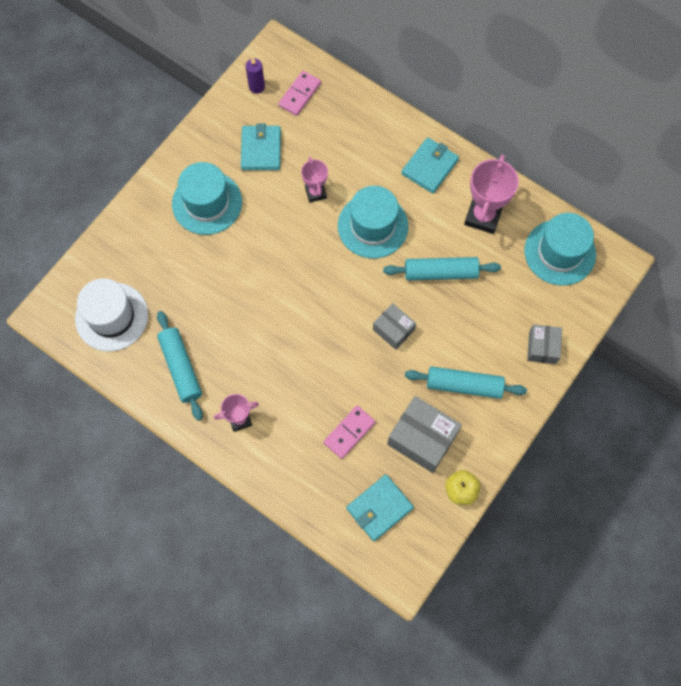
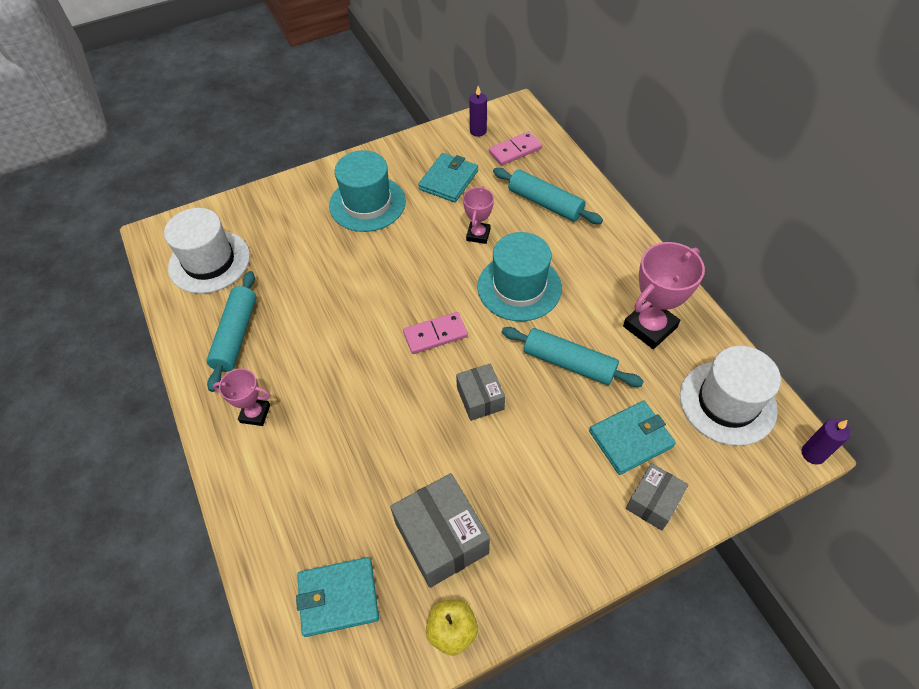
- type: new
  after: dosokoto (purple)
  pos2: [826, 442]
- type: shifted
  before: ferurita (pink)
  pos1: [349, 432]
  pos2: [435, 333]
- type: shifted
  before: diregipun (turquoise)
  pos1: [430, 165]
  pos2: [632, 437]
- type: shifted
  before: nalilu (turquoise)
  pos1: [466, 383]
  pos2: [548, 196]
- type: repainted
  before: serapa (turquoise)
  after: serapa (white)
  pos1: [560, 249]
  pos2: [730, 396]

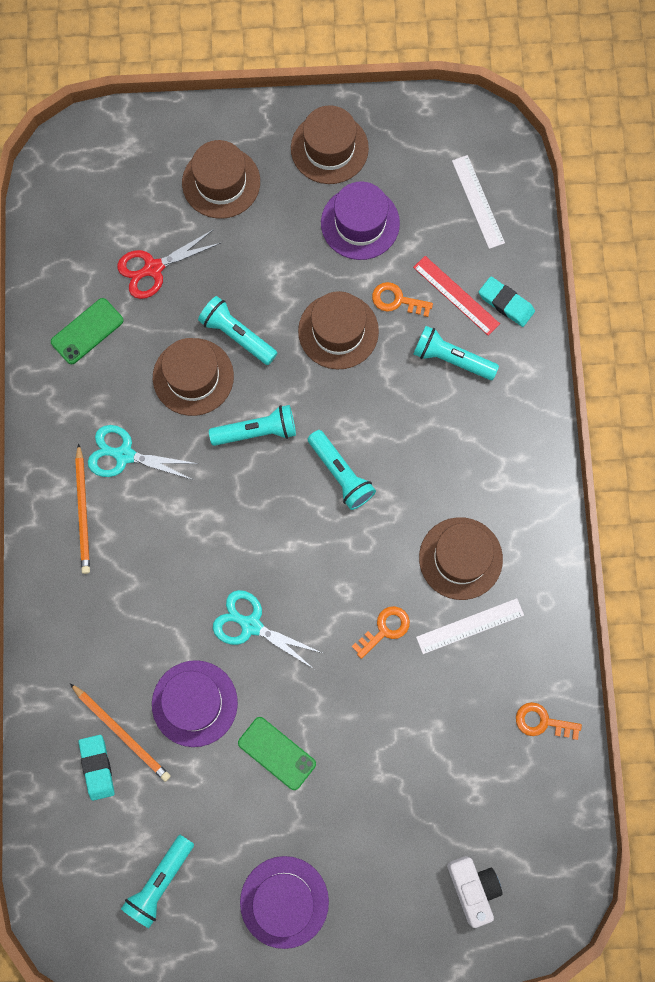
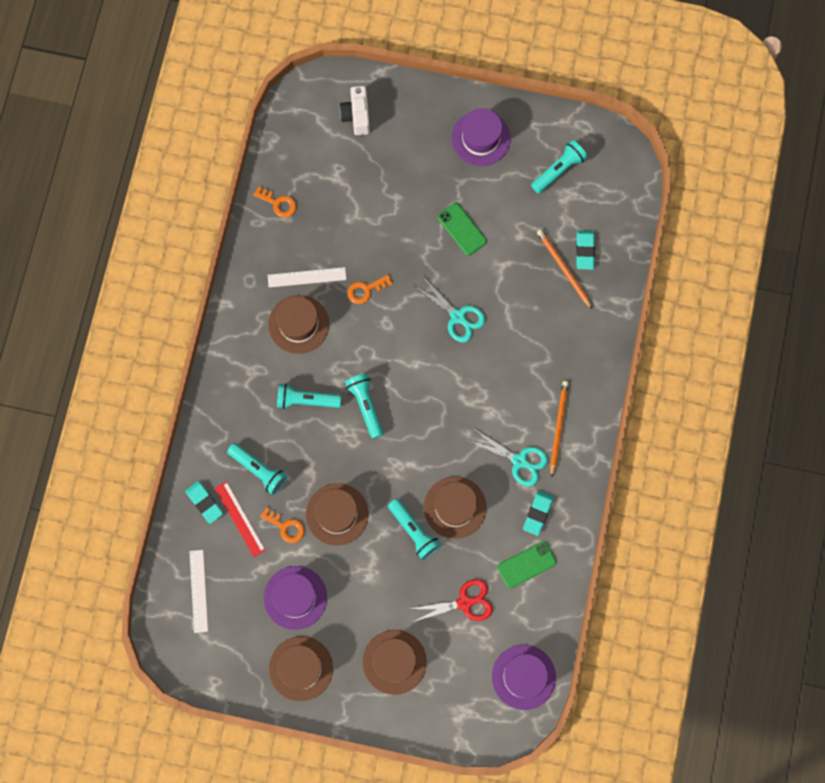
- type: new
  after: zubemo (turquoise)
  pos2: [538, 513]
- type: shifted
  before: serapa (purple)
  pos1: [195, 703]
  pos2: [524, 677]
- type: shifted
  before: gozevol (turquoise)
  pos1: [252, 425]
  pos2: [309, 396]

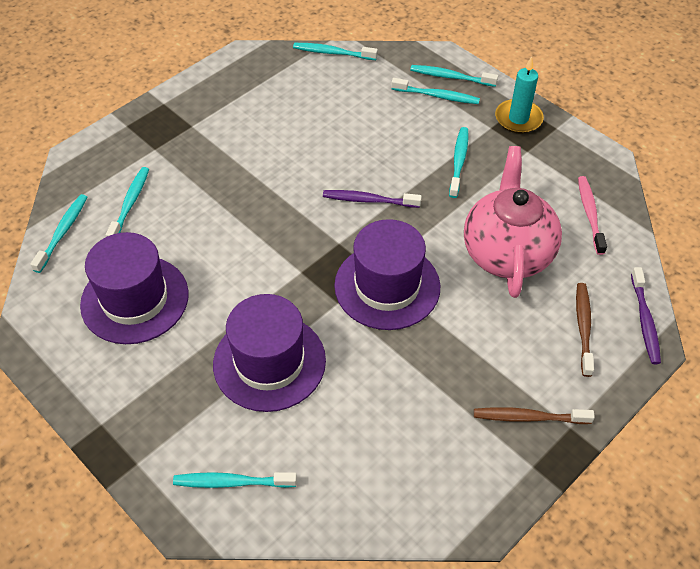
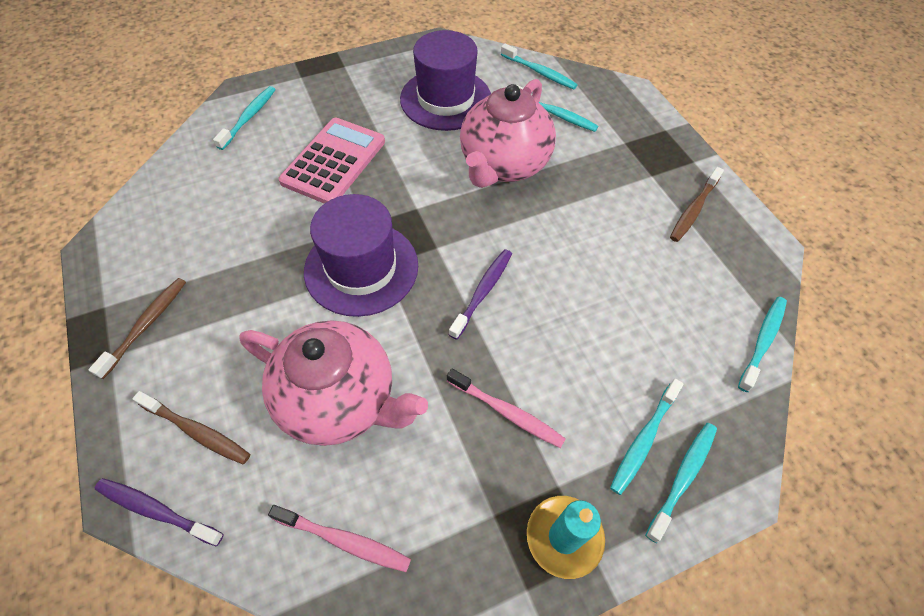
- type: new
  after: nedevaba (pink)
  pos2: [508, 133]
- type: new
  after: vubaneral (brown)
  pos2: [697, 204]
- type: swapped
  before: serapa (purple)
  after: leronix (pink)
  pos1: [269, 353]
  pos2: [332, 161]
- type: repainted
  before: vubaneral (turquoise)
  after: vubaneral (pink)
  pos1: [458, 162]
  pos2: [506, 408]

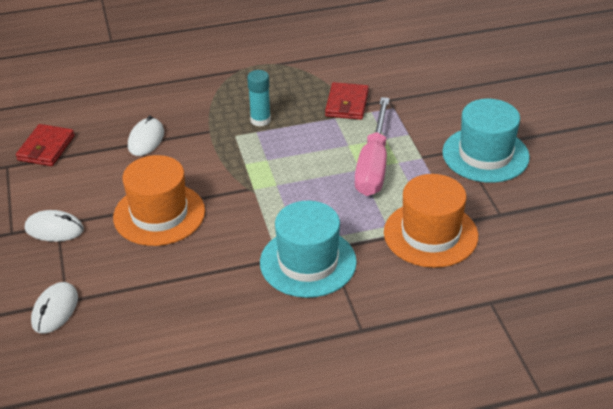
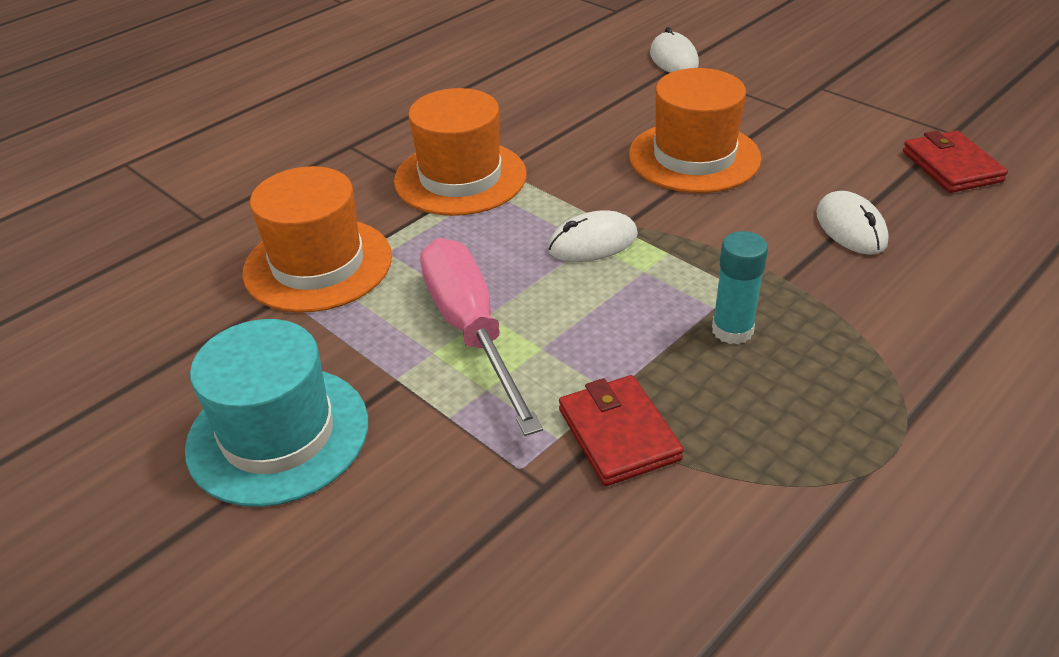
- type: shifted
  before: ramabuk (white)
  pos1: [54, 226]
  pos2: [593, 236]
- type: repainted
  before: serapa (turquoise)
  after: serapa (orange)
  pos1: [308, 249]
  pos2: [460, 152]

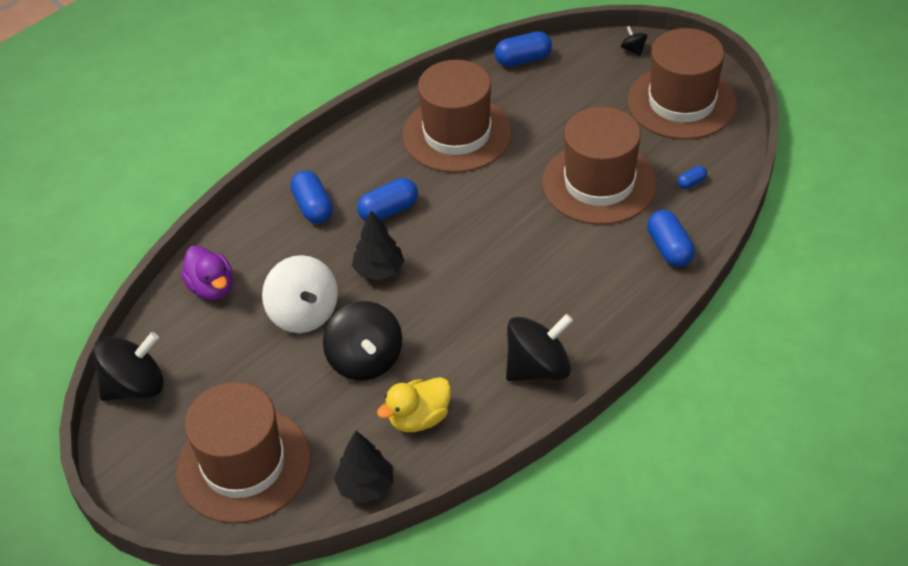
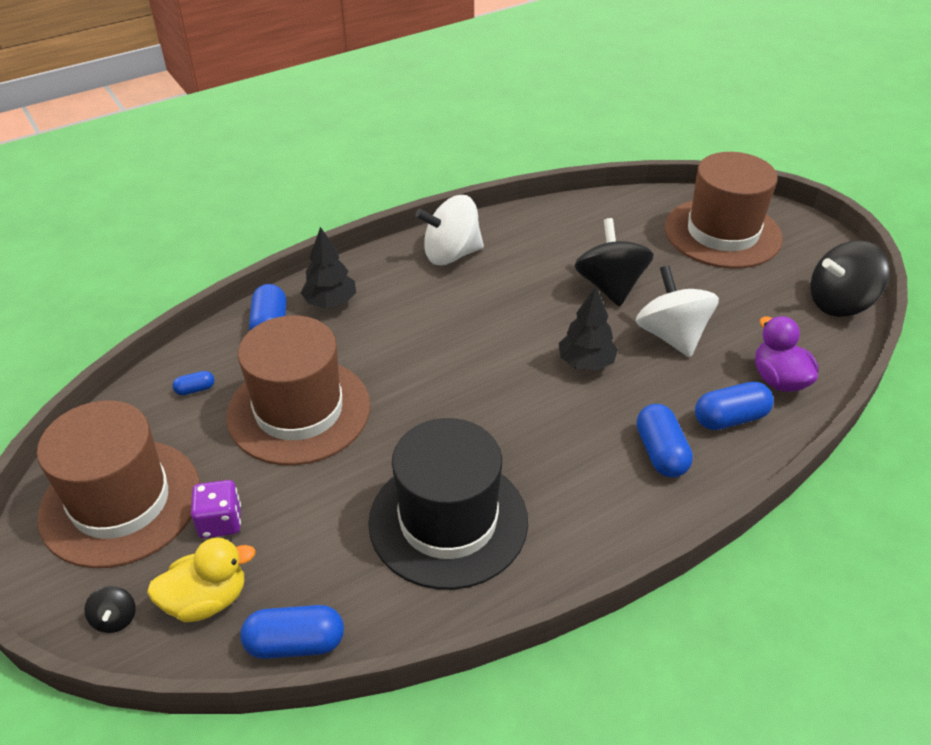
- type: new
  after: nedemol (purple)
  pos2: [216, 509]
- type: shifted
  before: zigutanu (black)
  pos1: [363, 467]
  pos2: [328, 267]
- type: shifted
  before: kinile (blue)
  pos1: [387, 199]
  pos2: [734, 406]
- type: shifted
  before: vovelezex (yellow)
  pos1: [414, 404]
  pos2: [201, 579]
- type: repainted
  before: serapa (brown)
  after: serapa (black)
  pos1: [457, 116]
  pos2: [448, 504]
- type: repainted
  before: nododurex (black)
  after: nododurex (white)
  pos1: [539, 347]
  pos2: [449, 230]

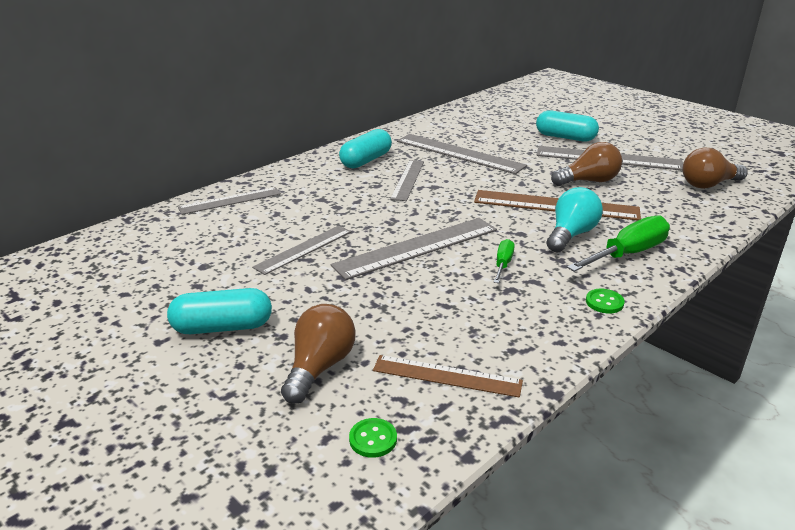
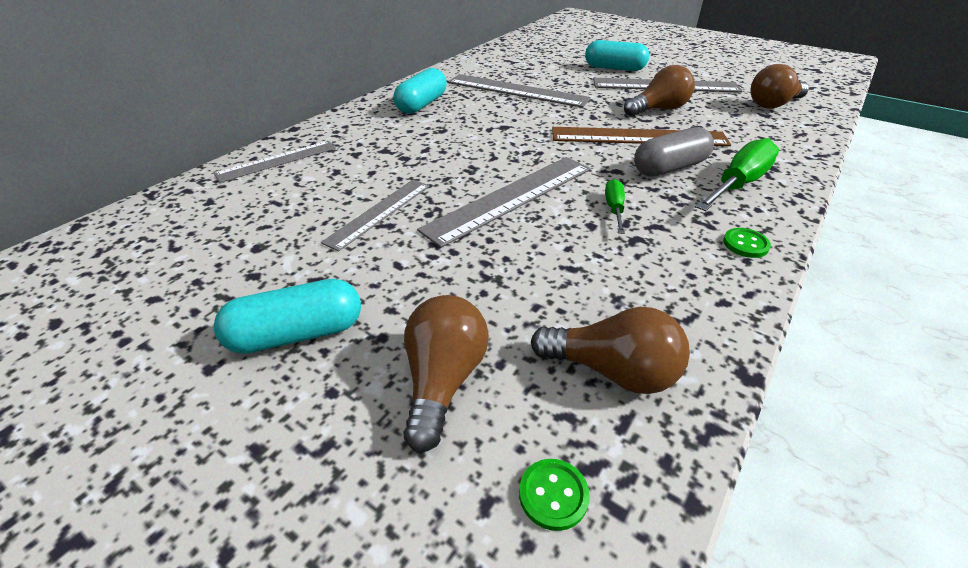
- type: gone
  before: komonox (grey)
  pos1: [407, 180]
- type: swapped
  before: komonox (brown)
  after: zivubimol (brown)
  pos1: [448, 376]
  pos2: [610, 350]
- type: swapped
  before: zivubimol (turquoise)
  after: kinile (grey)
  pos1: [575, 219]
  pos2: [674, 152]

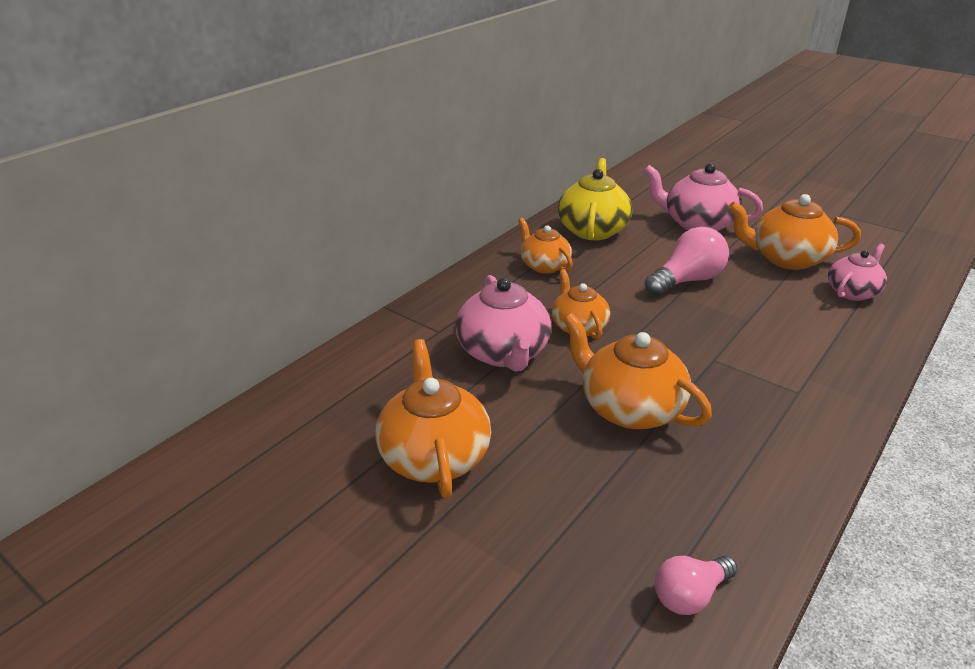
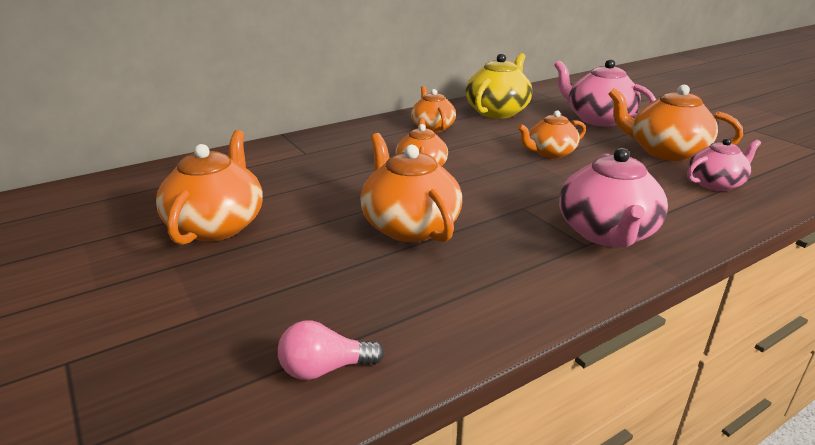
- type: shifted
  before: nedevaba (pink)
  pos1: [503, 323]
  pos2: [613, 198]
- type: swapped
  before: zivubimol (pink)
  after: nedevaba (orange)
  pos1: [687, 261]
  pos2: [551, 134]

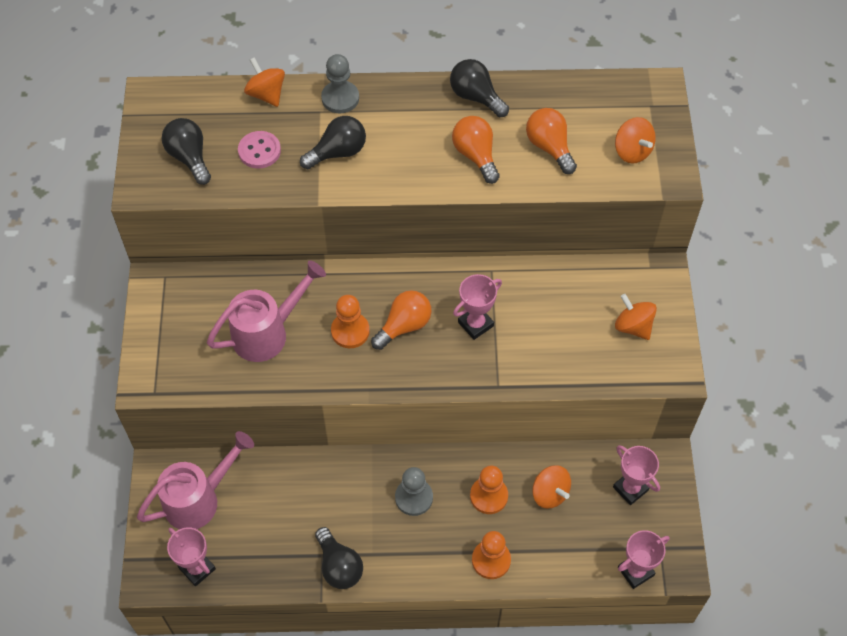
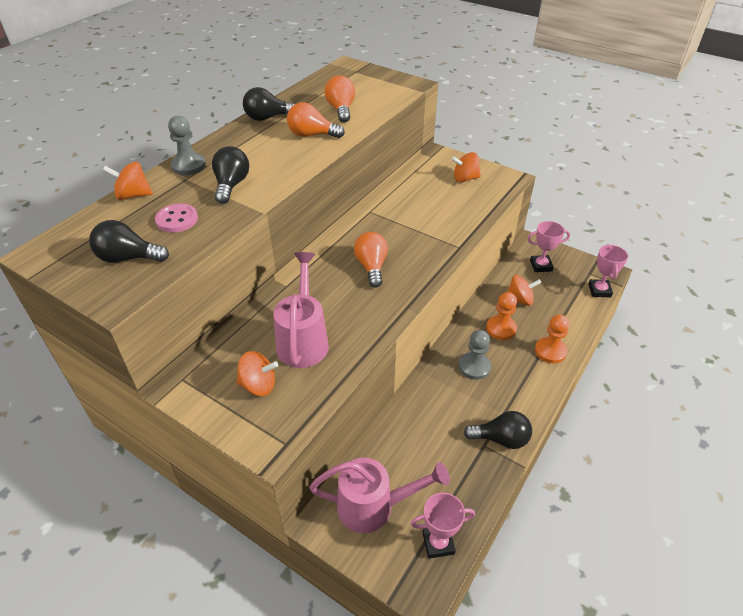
- type: gone
  before: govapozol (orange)
  pos1: [350, 321]
- type: gone
  before: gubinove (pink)
  pos1: [477, 307]
- type: shifted
  before: nododurex (orange)
  pos1: [635, 140]
  pos2: [257, 373]
- type: rotated
  before: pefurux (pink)
  pos1: [195, 480]
  pos2: [379, 495]
  turn: 90
- type: rotated
  before: zivubimol (orange)
  pos1: [551, 141]
  pos2: [339, 98]
  turn: 75

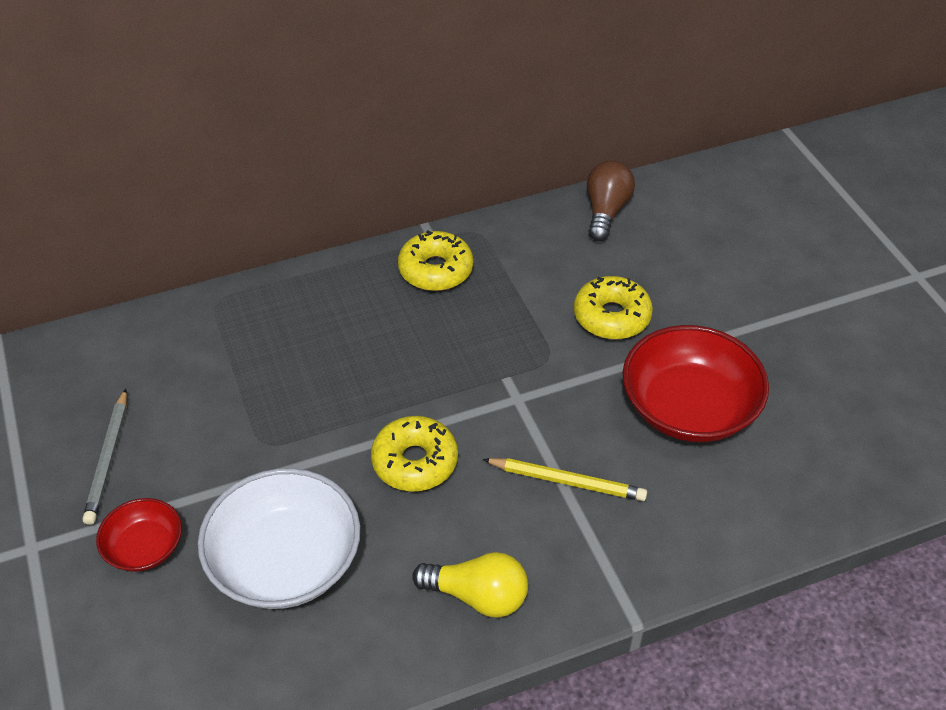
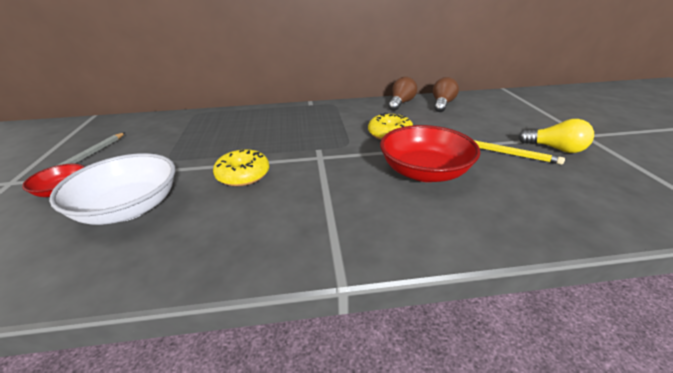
- type: gone
  before: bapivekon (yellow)
  pos1: [435, 260]
- type: new
  after: zivubimol (brown)
  pos2: [446, 94]
- type: shifted
  before: zivubimol (yellow)
  pos1: [470, 585]
  pos2: [556, 136]
- type: shifted
  before: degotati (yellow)
  pos1: [564, 479]
  pos2: [519, 152]

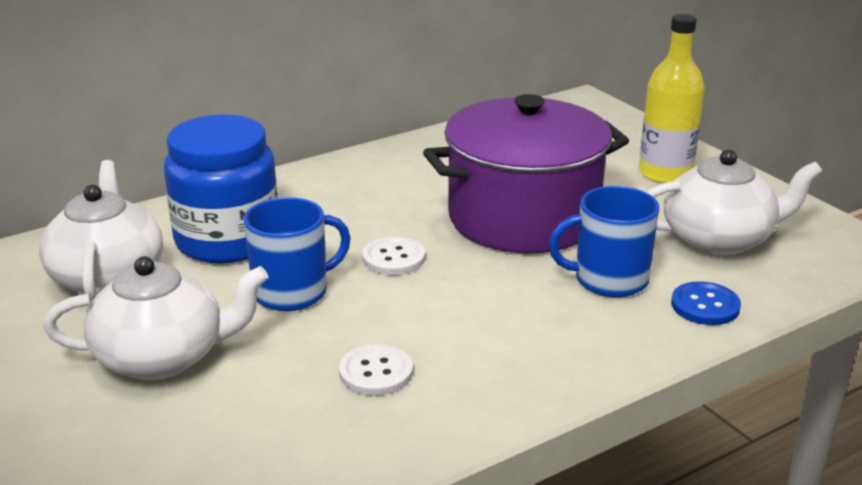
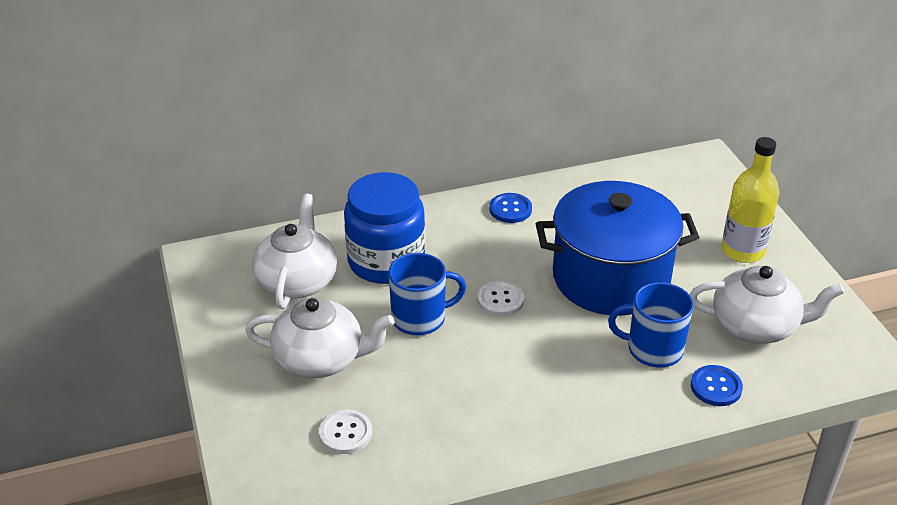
- type: new
  after: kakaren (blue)
  pos2: [510, 208]
- type: shifted
  before: kakaren (white)
  pos1: [376, 370]
  pos2: [345, 432]
- type: repainted
  before: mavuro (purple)
  after: mavuro (blue)
  pos1: [526, 173]
  pos2: [617, 248]

